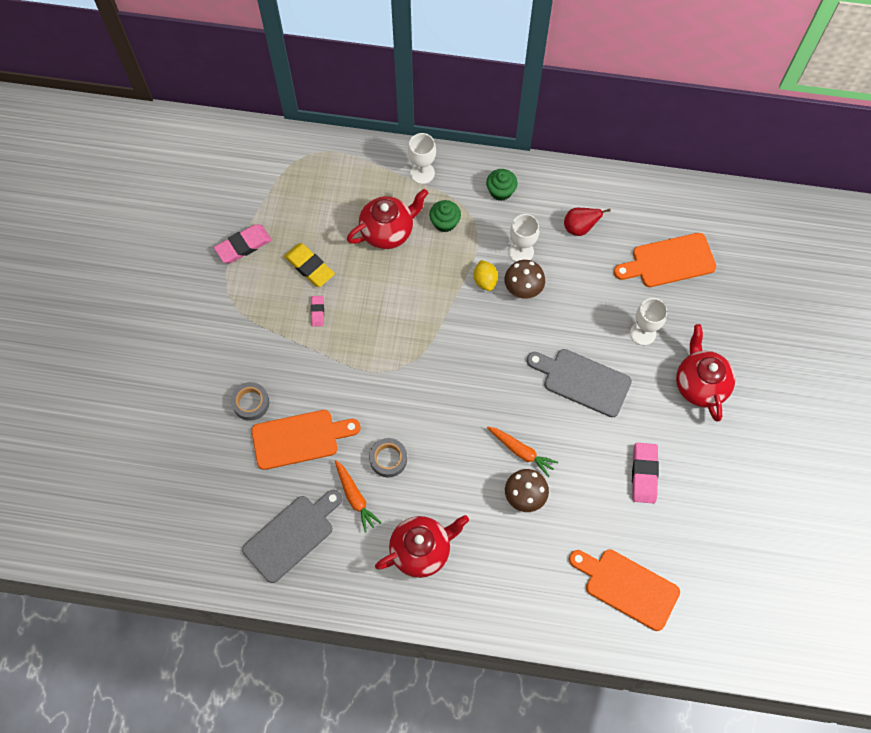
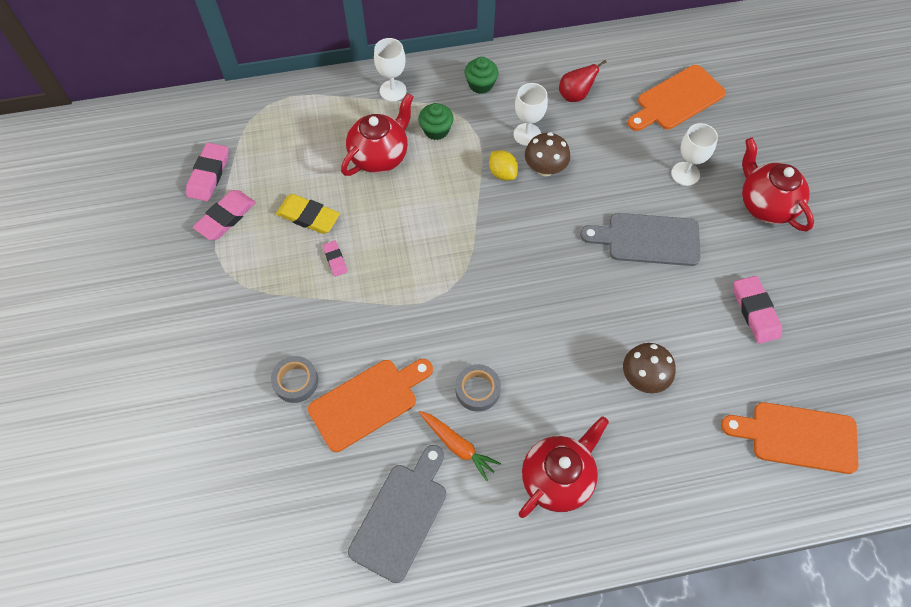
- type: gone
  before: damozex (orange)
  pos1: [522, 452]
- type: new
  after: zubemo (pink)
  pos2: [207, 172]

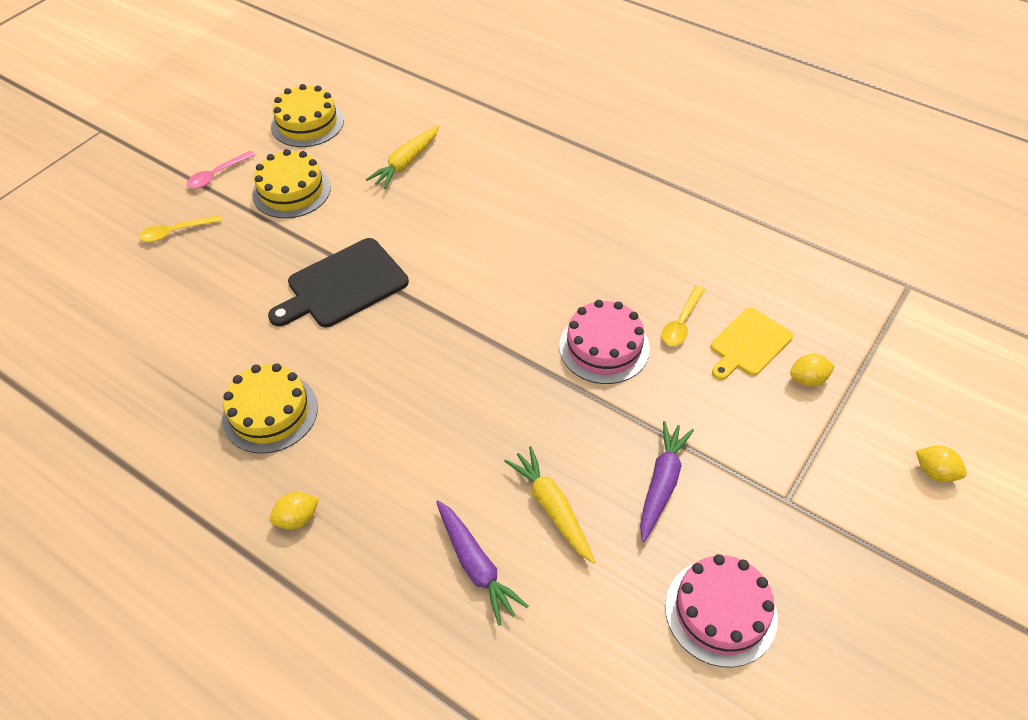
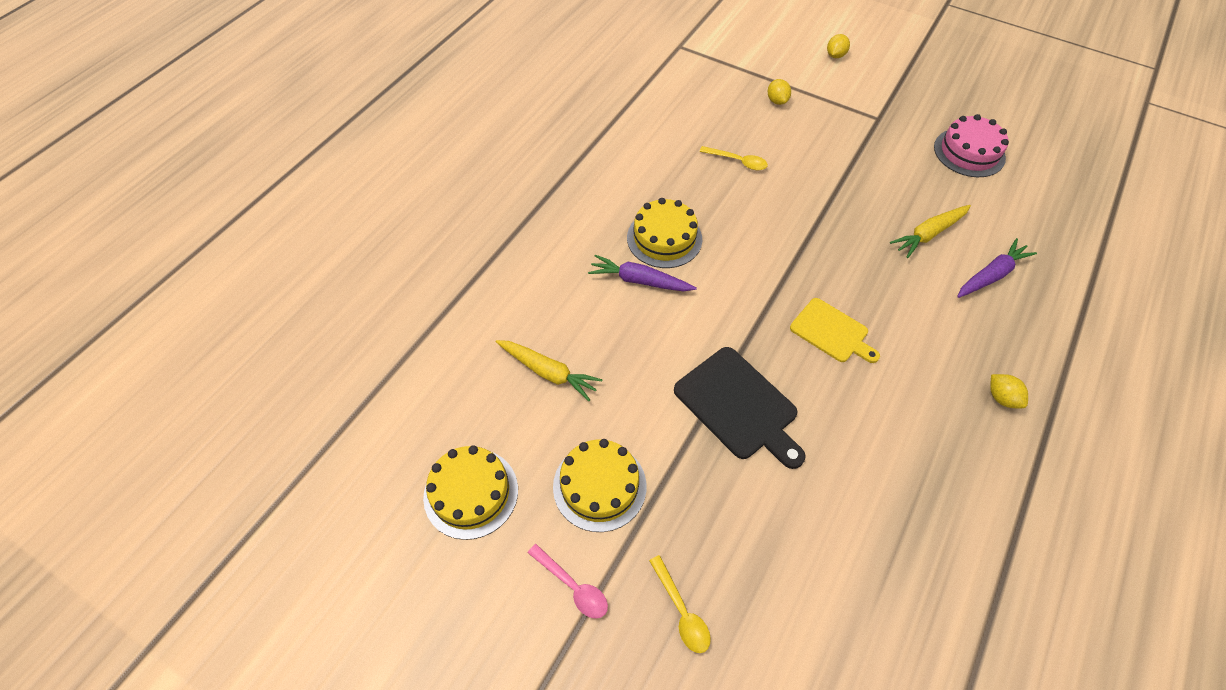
- type: gone
  before: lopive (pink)
  pos1: [604, 342]
- type: shifted
  before: lopive (yellow)
  pos1: [270, 408]
  pos2: [664, 233]
- type: shifted
  before: damozex (purple)
  pos1: [667, 481]
  pos2: [642, 273]
- type: shifted
  before: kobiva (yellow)
  pos1: [752, 344]
  pos2: [835, 330]

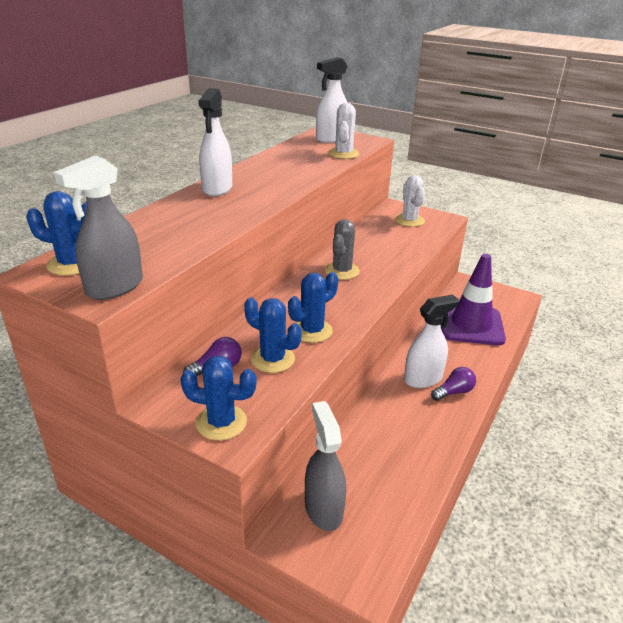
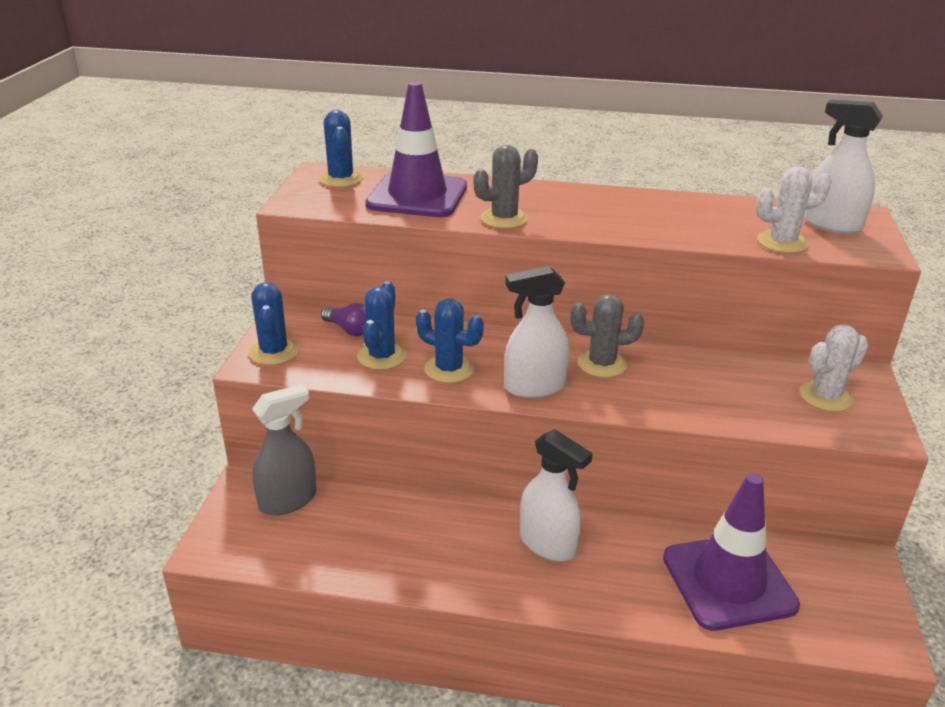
- type: gone
  before: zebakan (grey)
  pos1: [98, 227]
- type: gone
  before: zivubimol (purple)
  pos1: [453, 384]
- type: new
  after: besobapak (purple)
  pos2: [416, 149]
- type: new
  after: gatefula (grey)
  pos2: [506, 187]
- type: shifted
  before: zebakan (white)
  pos1: [215, 142]
  pos2: [537, 332]

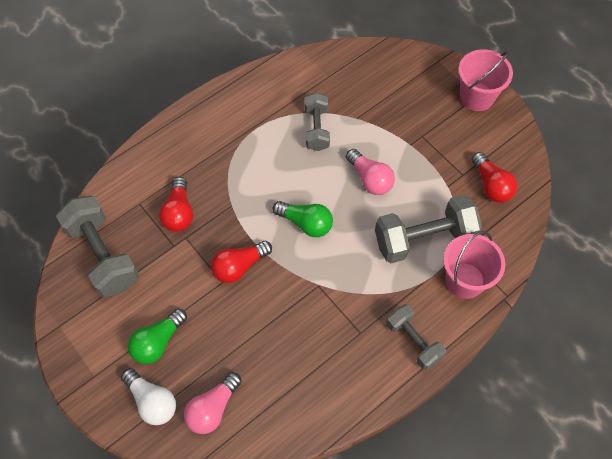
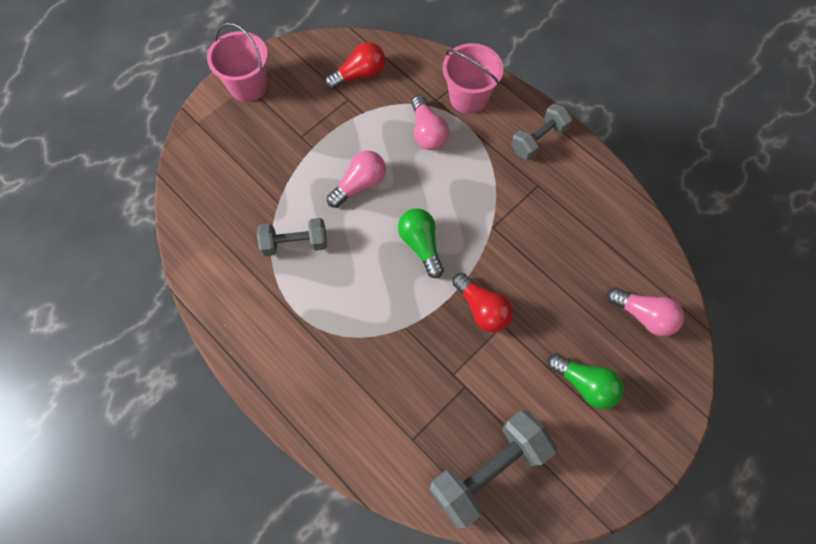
- type: gone
  before: zivubimol (white)
  pos1: [148, 396]
- type: gone
  before: zivubimol (red)
  pos1: [176, 204]
- type: swapped
  before: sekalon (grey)
  after: zivubimol (pink)
  pos1: [428, 229]
  pos2: [430, 122]
- type: rotated
  before: zivubimol (green)
  pos1: [303, 219]
  pos2: [421, 243]
  turn: -45

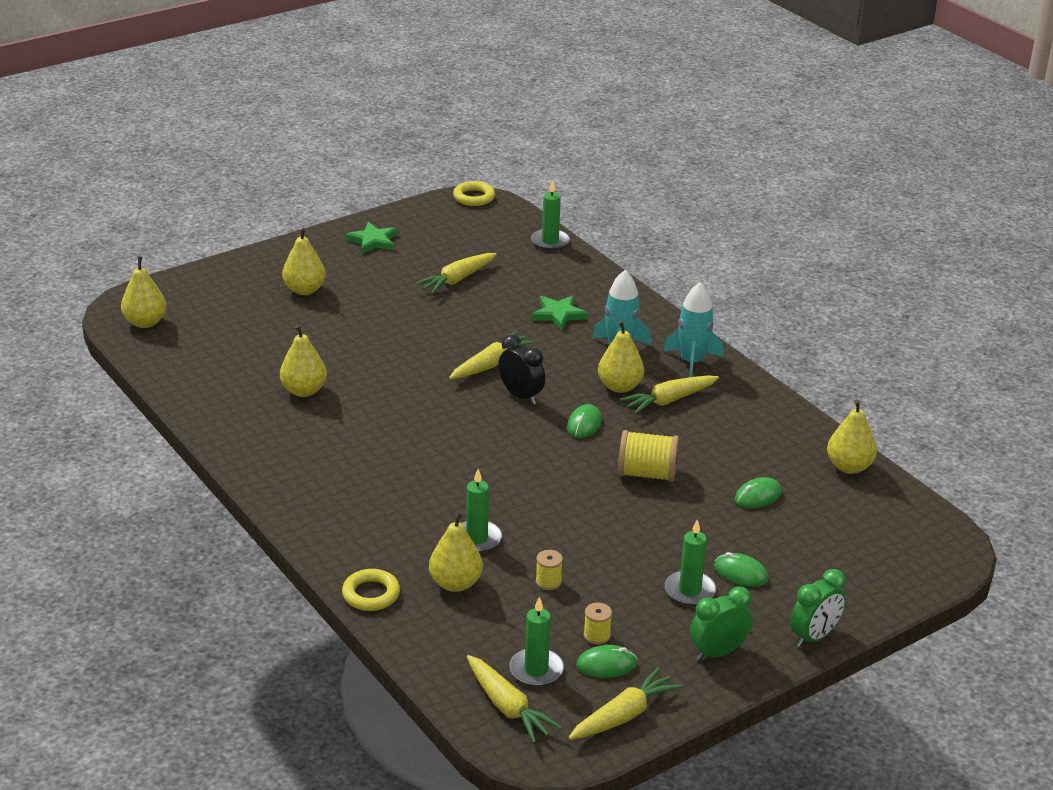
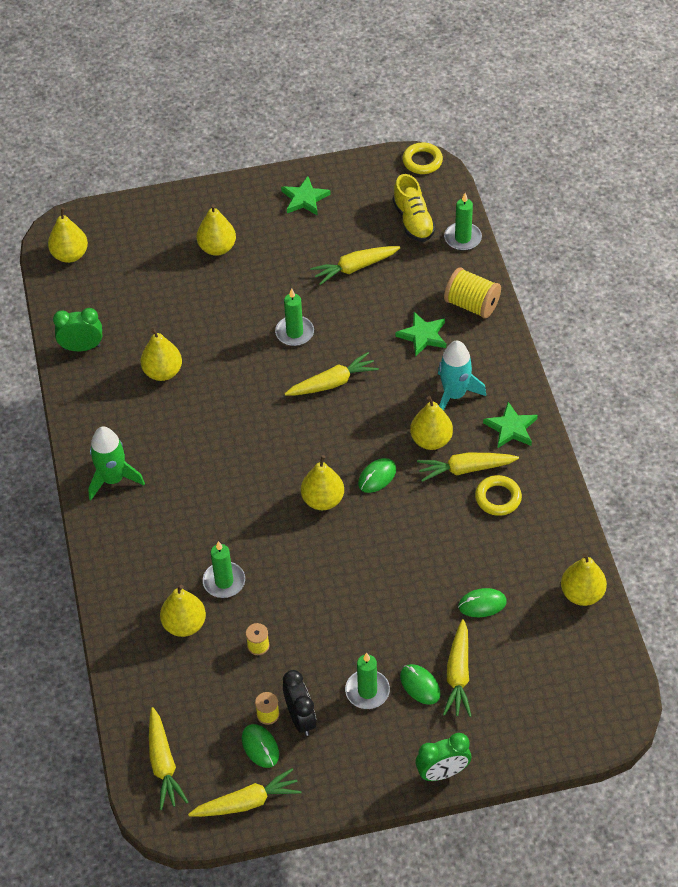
- type: new
  after: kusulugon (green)
  pos2: [116, 463]
- type: new
  after: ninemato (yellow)
  pos2: [322, 482]
- type: new
  after: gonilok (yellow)
  pos2: [414, 208]
- type: new
  after: damozex (yellow)
  pos2: [457, 668]
- type: shifted
  before: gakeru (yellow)
  pos1: [371, 590]
  pos2: [498, 495]
- type: shifted
  before: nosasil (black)
  pos1: [521, 370]
  pos2: [299, 703]
- type: shifted
  before: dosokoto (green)
  pos1: [536, 642]
  pos2: [294, 317]
- type: shifted
  before: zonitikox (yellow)
  pos1: [648, 456]
  pos2: [472, 293]
- type: shifted
  before: nosasil (green)
  pos1: [721, 623]
  pos2: [77, 330]
- type: swapped
  before: kusulugon (turquoise)
  after: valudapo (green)
  pos1: [693, 329]
  pos2: [510, 425]
- type: rotated
  before: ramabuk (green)
  pos1: [607, 661]
  pos2: [260, 746]
  turn: 45

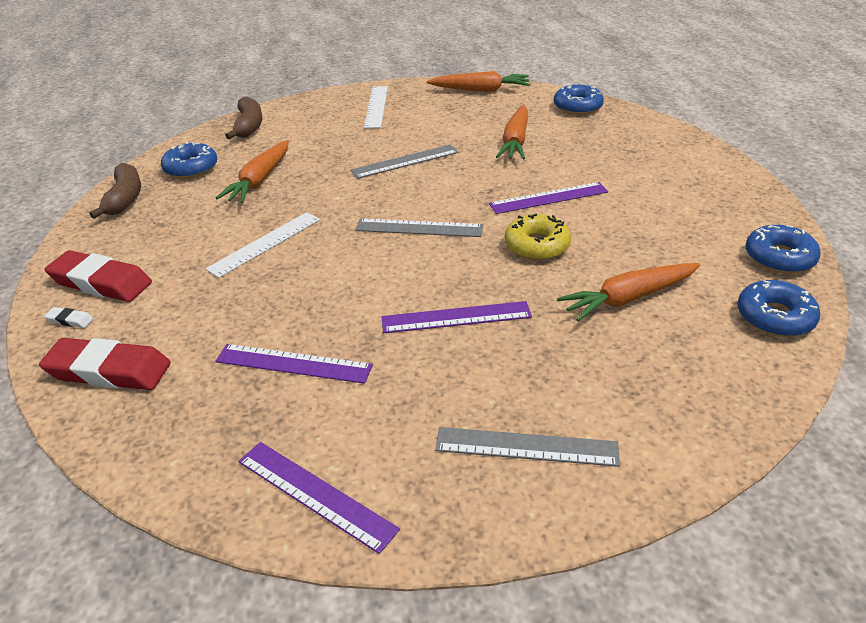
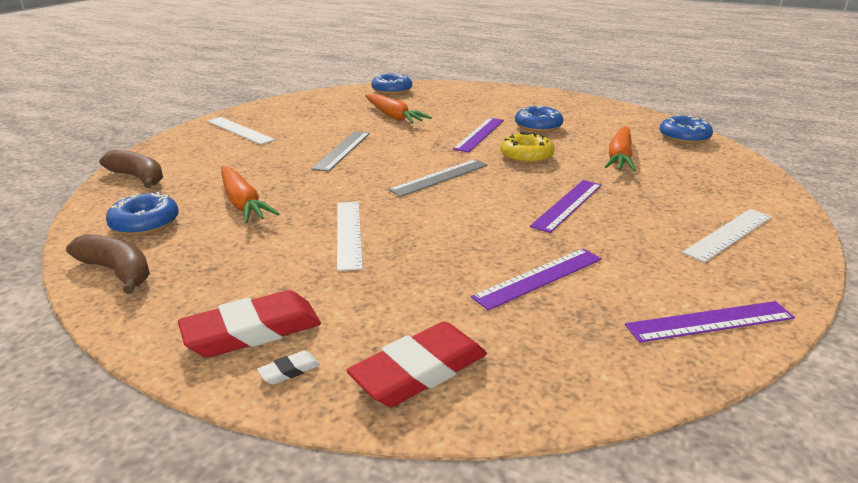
- type: gone
  before: damozex (orange)
  pos1: [478, 81]
- type: shifted
  before: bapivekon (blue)
  pos1: [783, 249]
  pos2: [539, 118]
- type: repainted
  before: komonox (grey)
  after: komonox (white)
  pos1: [527, 447]
  pos2: [727, 235]

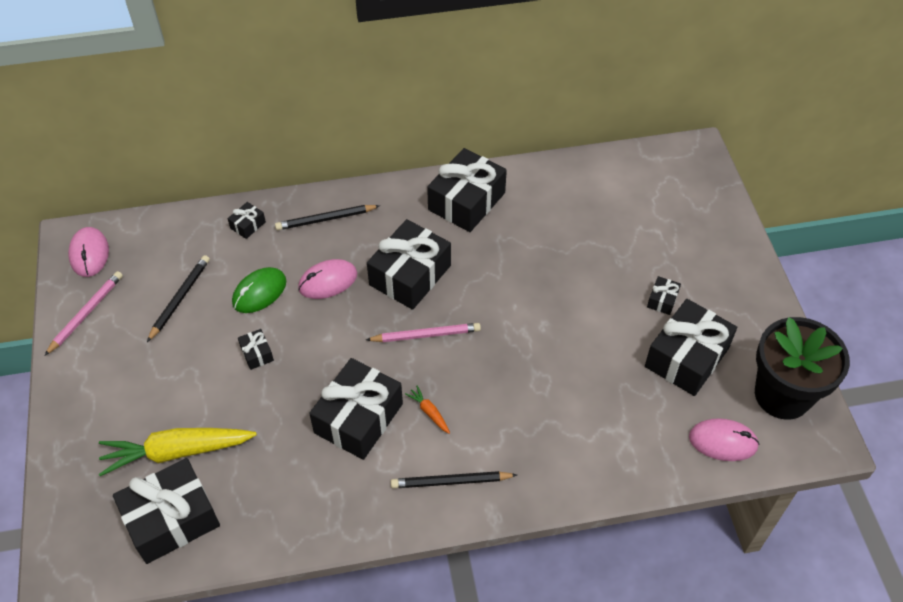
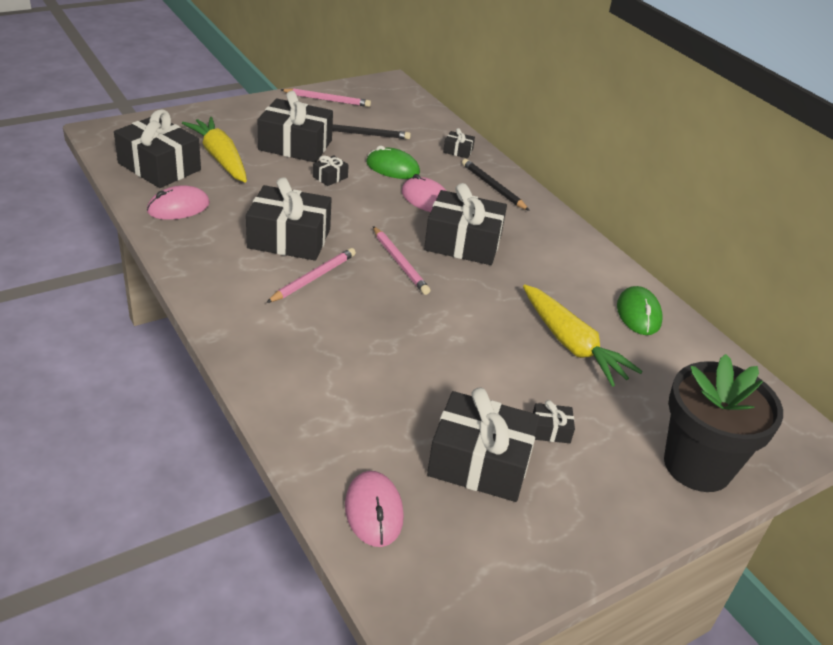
- type: gone
  before: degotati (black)
  pos1: [454, 479]
- type: new
  after: damozex (yellow)
  pos2: [583, 335]
- type: new
  after: ramabuk (green)
  pos2: [640, 310]
- type: shifted
  before: ramabuk (pink)
  pos1: [88, 252]
  pos2: [178, 202]
- type: shifted
  before: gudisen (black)
  pos1: [467, 190]
  pos2: [295, 127]
- type: shifted
  before: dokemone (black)
  pos1: [802, 368]
  pos2: [723, 423]
- type: swapped
  before: damozex (orange)
  after: degotati (pink)
  pos1: [427, 410]
  pos2: [311, 275]

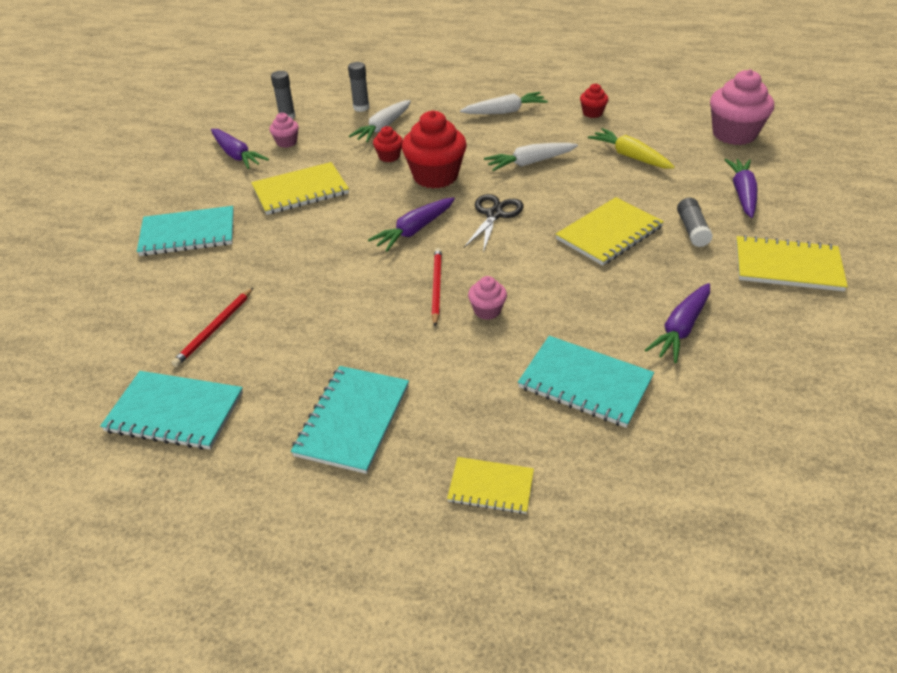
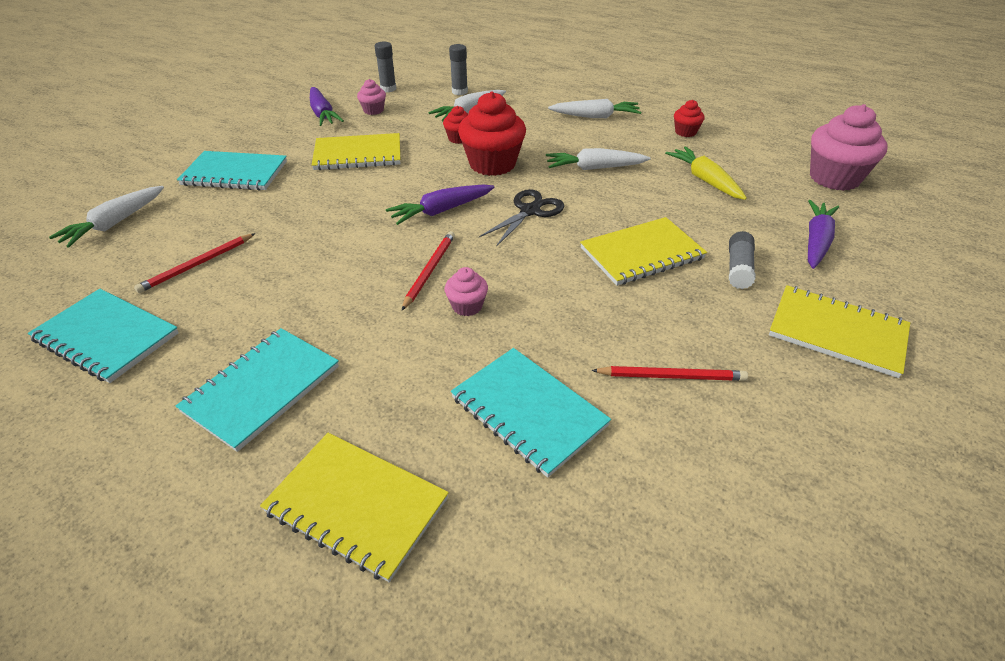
- type: new
  after: damozex (white)
  pos2: [106, 217]
- type: swapped
  before: damozex (purple)
  after: degotati (red)
  pos1: [677, 323]
  pos2: [669, 373]
- type: scaled
  before: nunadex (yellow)
  pos1: [490, 485]
  pos2: [354, 507]
  scale: 1.64

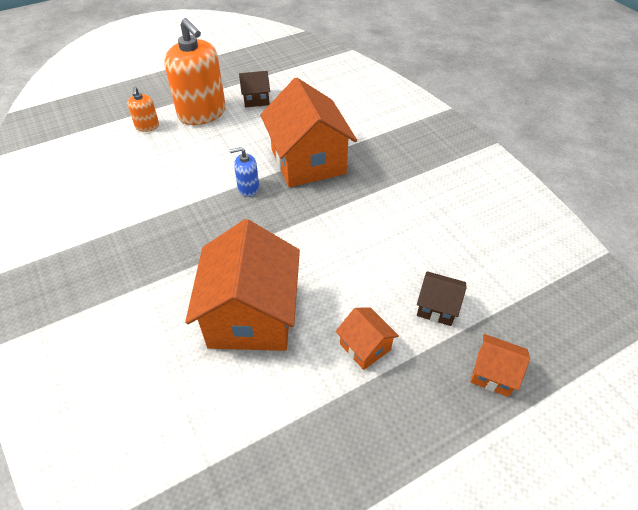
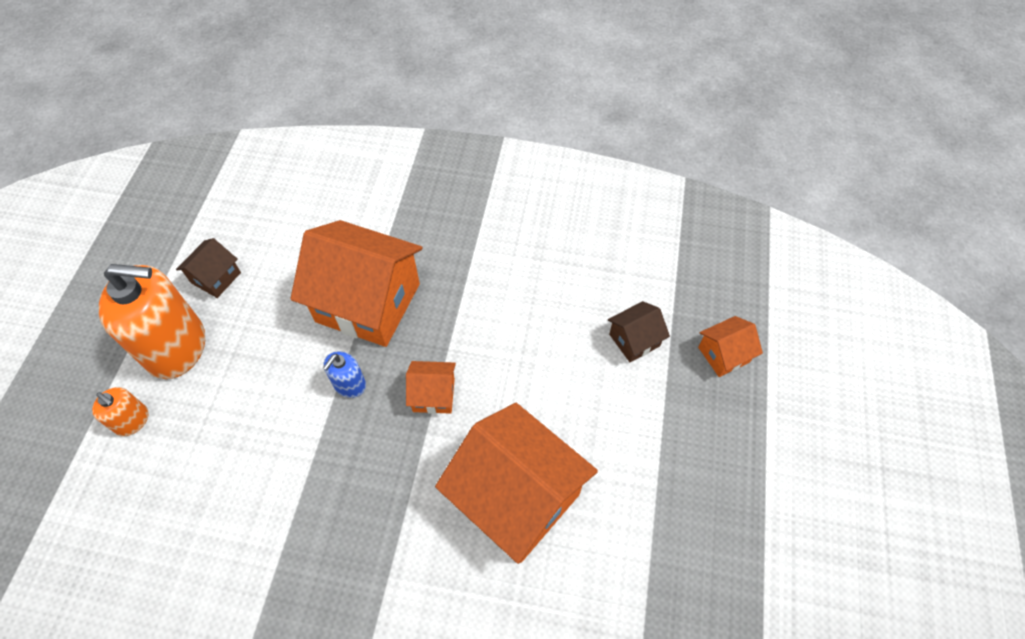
- type: shifted
  before: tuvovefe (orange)
  pos1: [367, 338]
  pos2: [431, 387]

